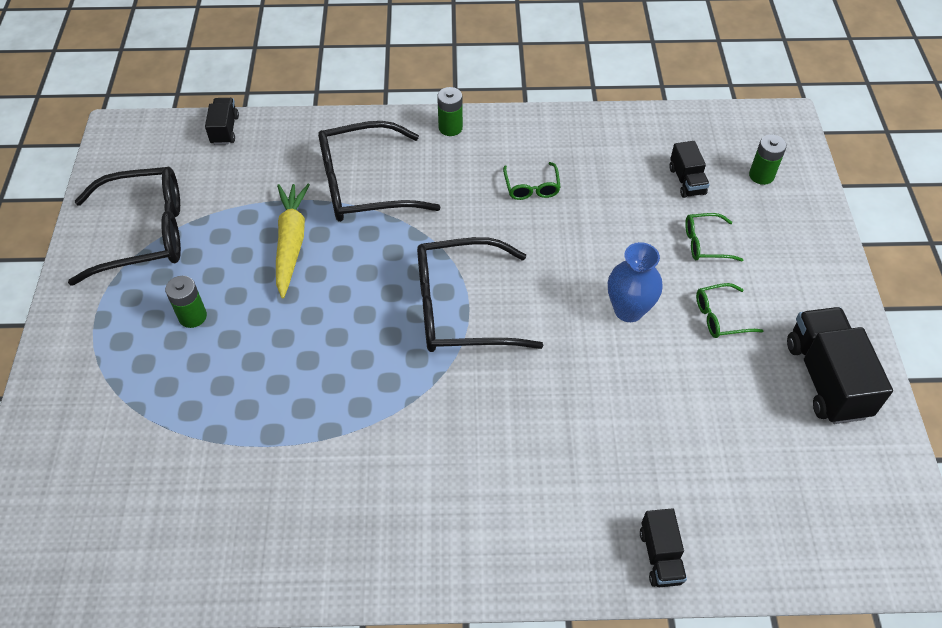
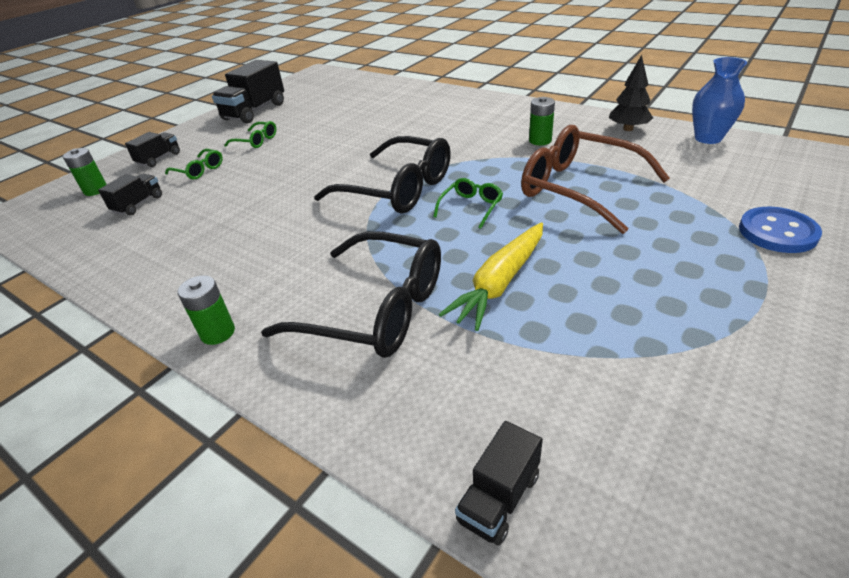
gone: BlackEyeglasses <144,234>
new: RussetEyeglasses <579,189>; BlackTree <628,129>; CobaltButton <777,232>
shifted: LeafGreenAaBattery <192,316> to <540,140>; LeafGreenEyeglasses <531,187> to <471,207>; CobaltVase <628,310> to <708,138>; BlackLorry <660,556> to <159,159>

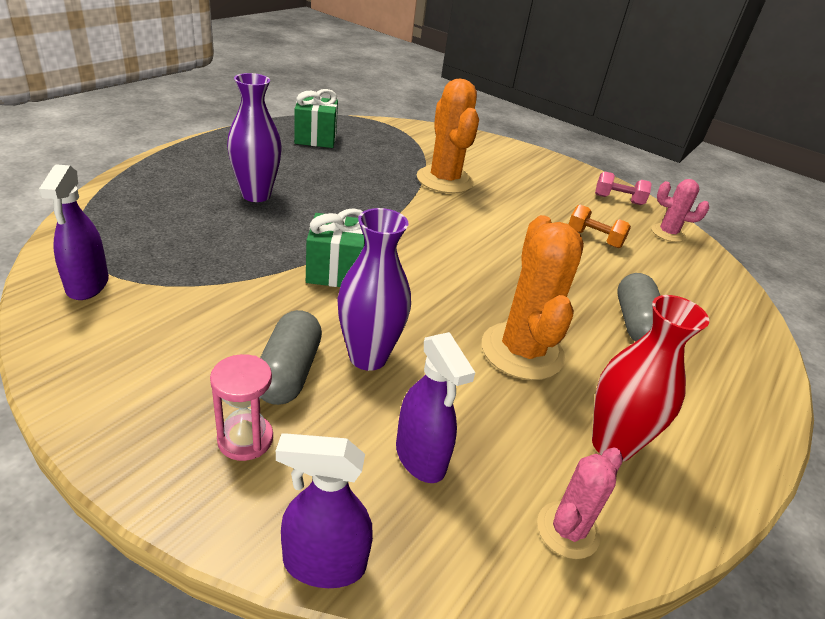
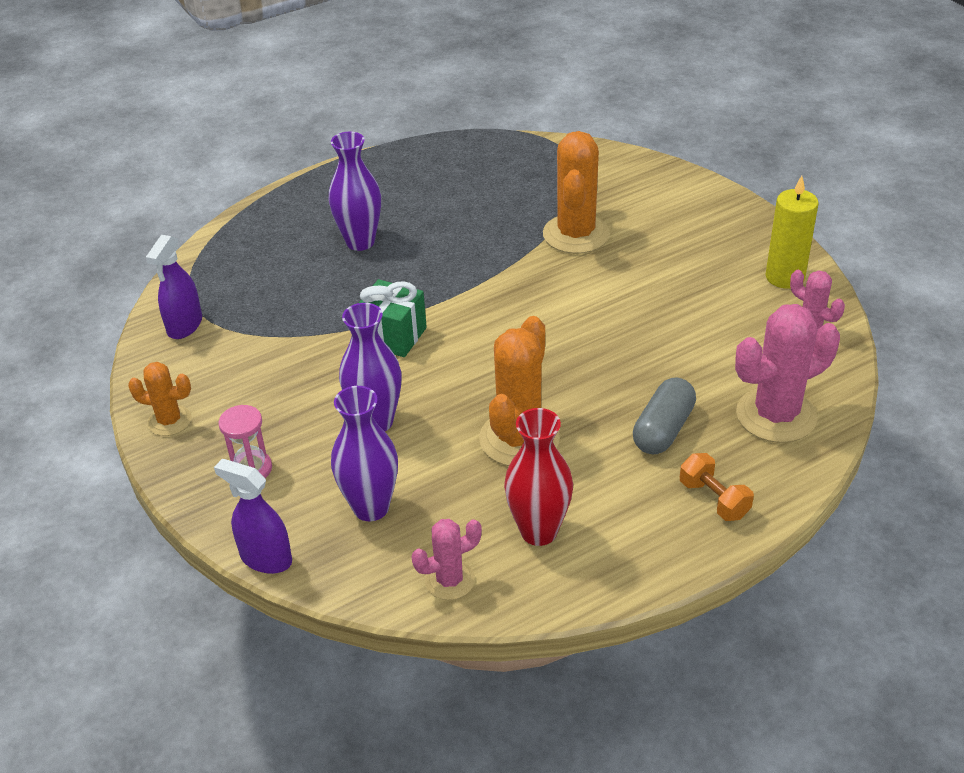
gone: GreyCapsule <288,372>; LeafGreenWrappedGift <315,138>
new: BrightOrangeSaguaroCactus <169,421>; RosePinkSaguaroCactus <776,415>
shifted: BrightOrangeFreeWeight <594,239> to <714,499>
swapped: RoyalPurpleSprayer <420,457> to RoyalPurpleVase <371,507>; RosePinkFreeWeight <618,200> to GoldenCandle <785,277>

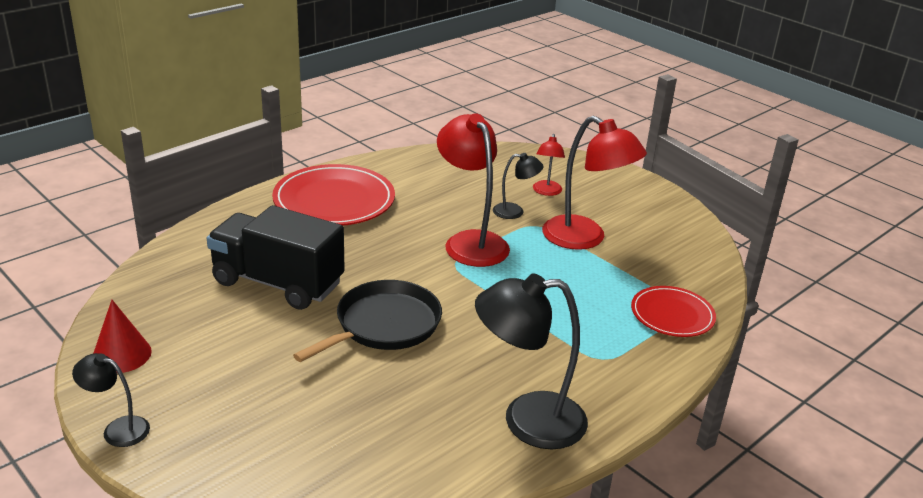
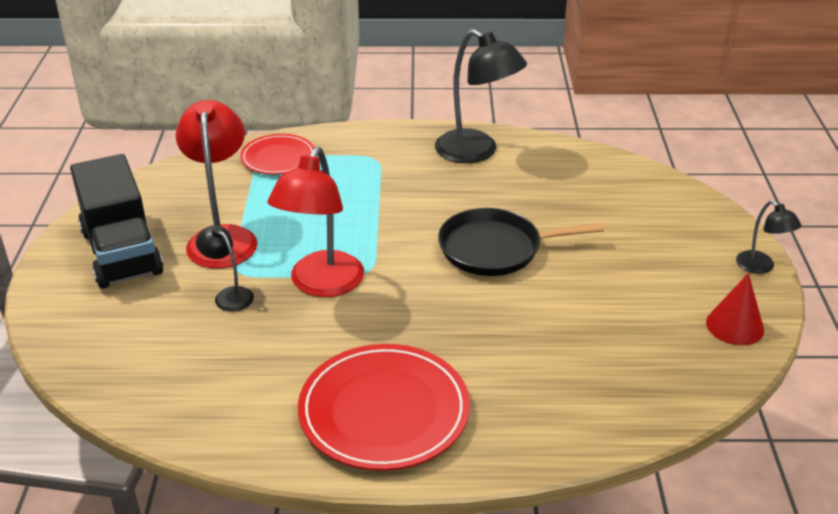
gone: ScarletReadingLamp <546,192>
shifted: BlackLorry <277,283> to <122,252>

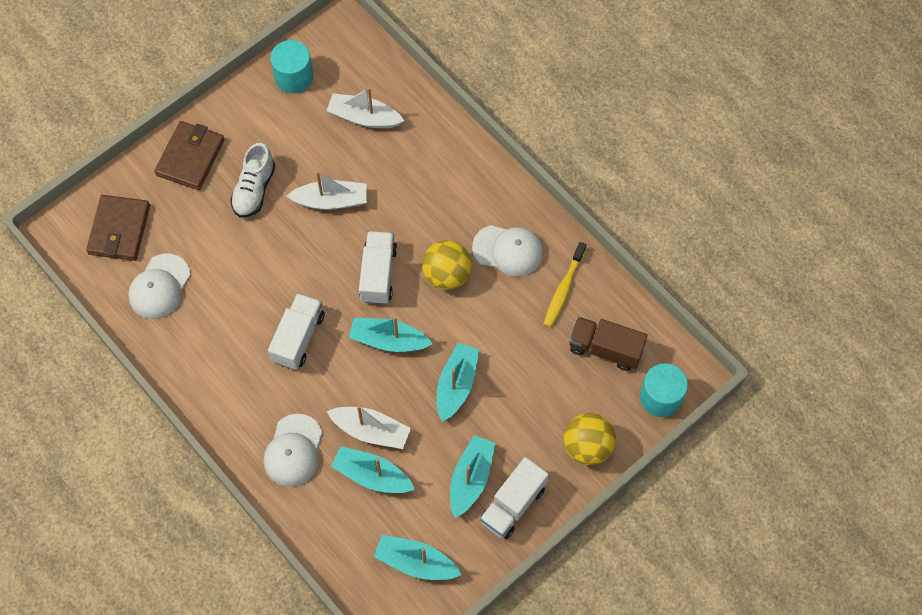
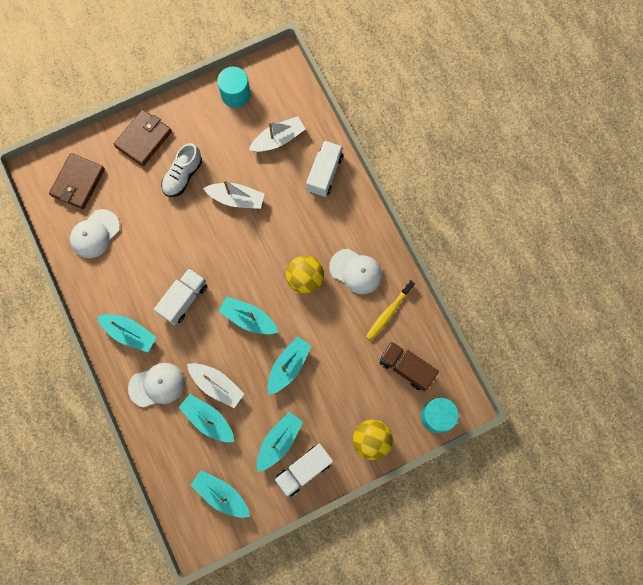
new: AquaBoat <130,333>
shifted: SnowWhiteLorry <378,274> to <324,173>
rotated: SnowWhitePeakedCap <293,451> = <157,385> 135 degrees counterclockwise; SnowWhiteBoat <364,117> = <278,139> 120 degrees clockwise

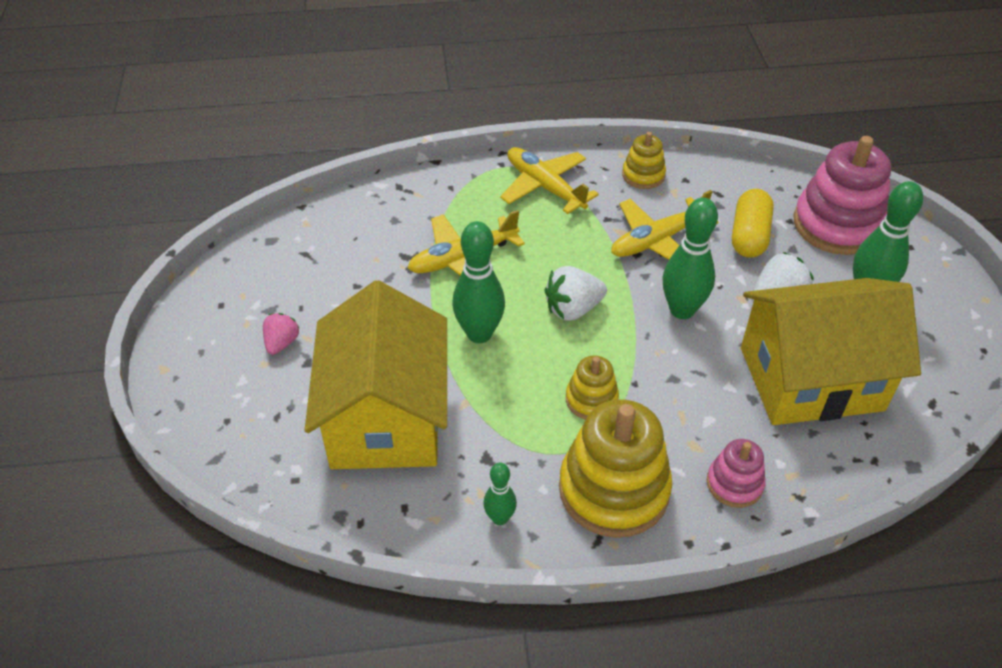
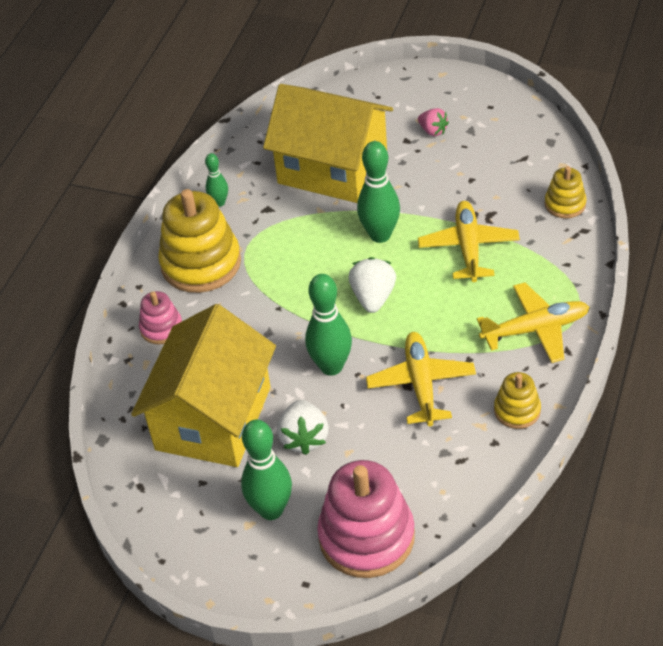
gone: GoldenCapsule <749,236>
shifted: GoldenStackingToy <591,399> to <565,204>

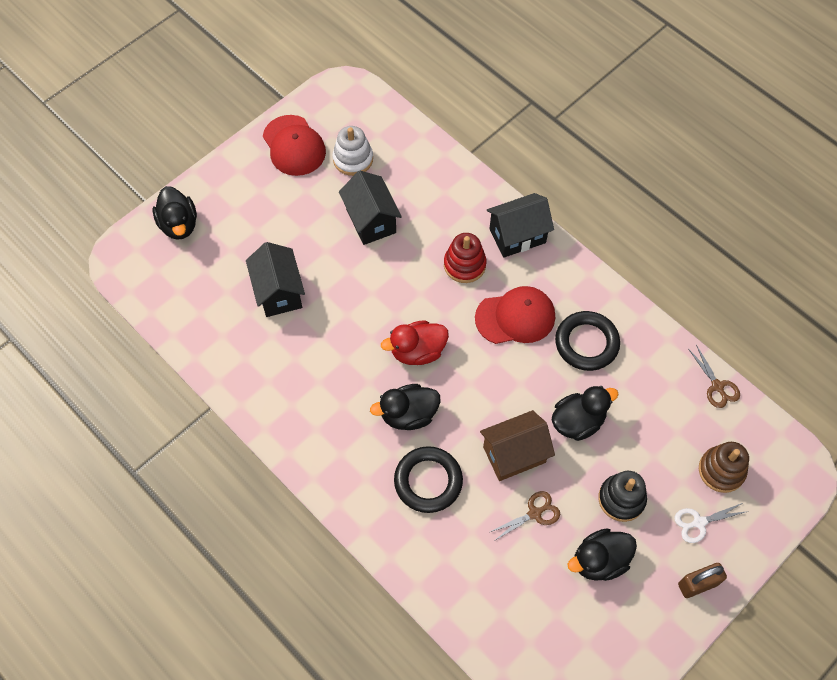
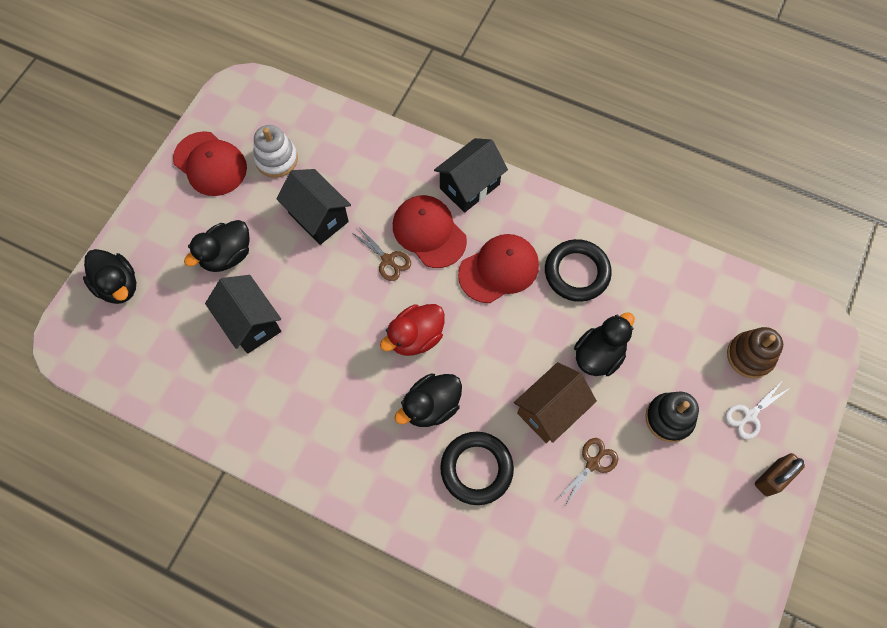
shifted: BlackRubberDuck <599,561> to <227,255>; RussetScissors <717,386> to <388,260>
swapped: ScarletStackingToy <464,265> to ScarletPeakedCap <429,232>

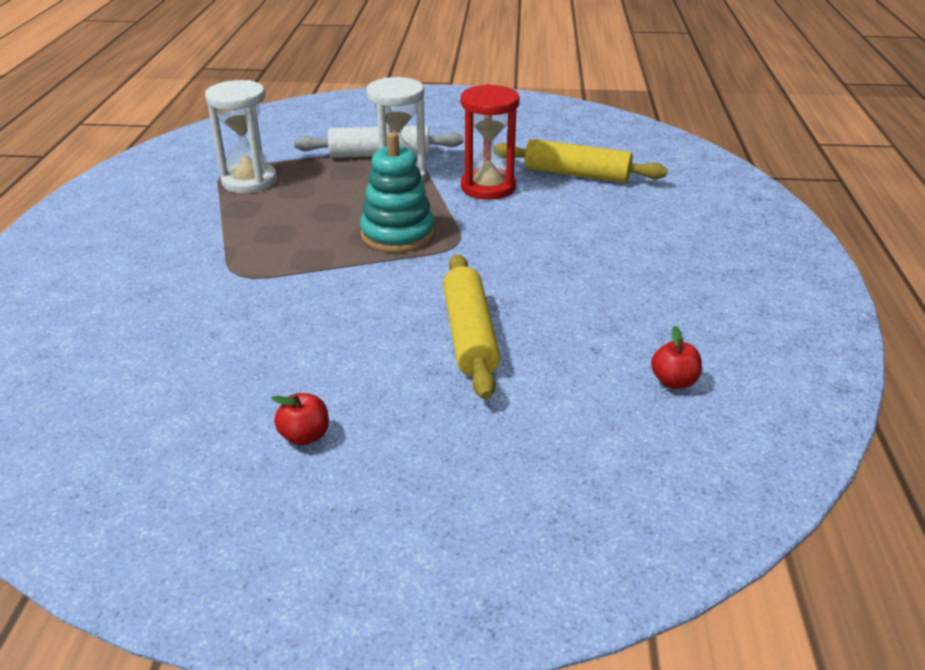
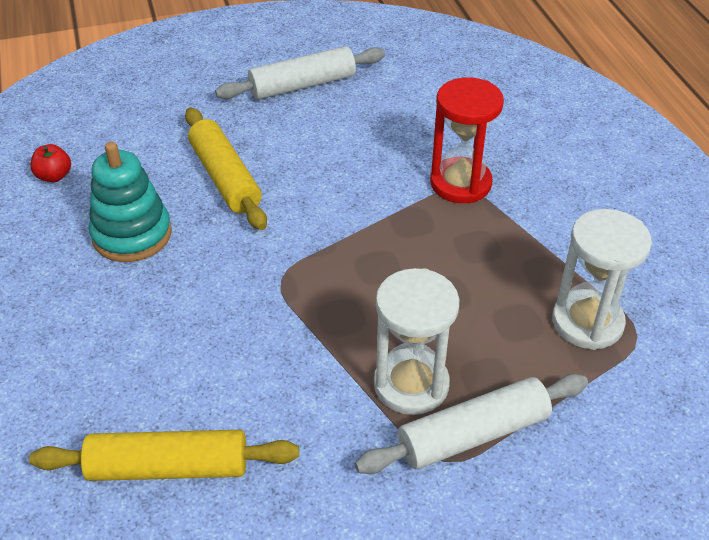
shifted: AquaStackingToy <397,234> to <132,235>; ScarletHourglass <488,187> to <460,183>
swapped: ScarletToyApple <305,436> to SnowWhiteDoughRoller <302,85>

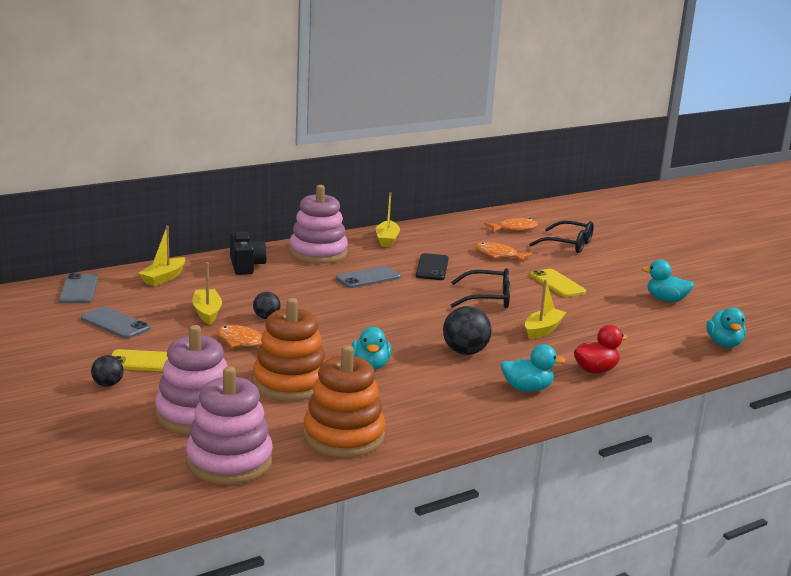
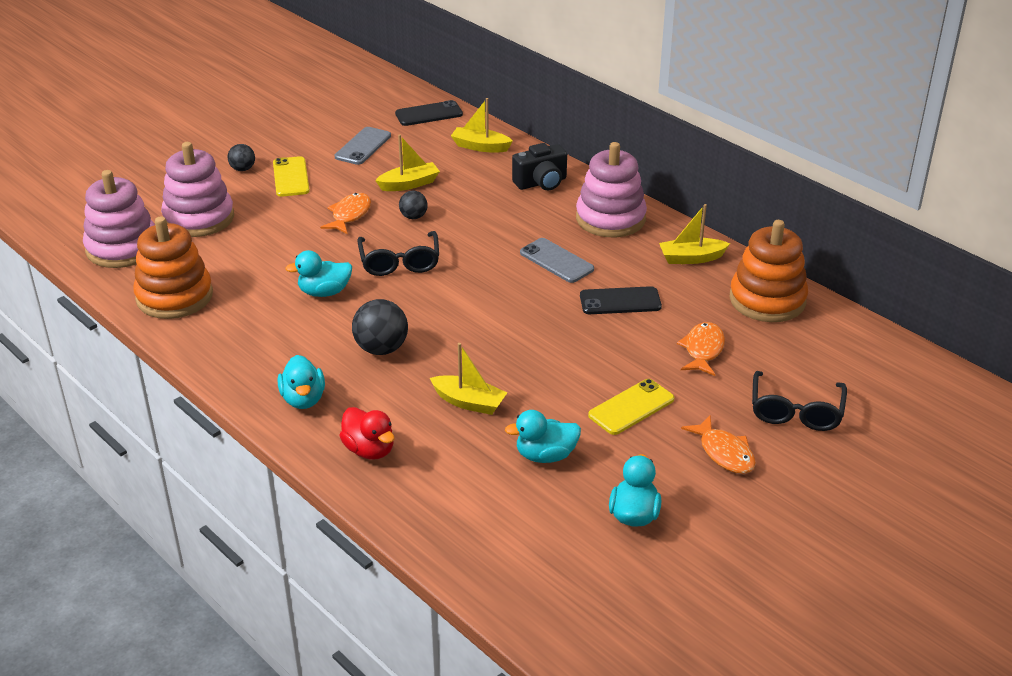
shifted: BrightOrangeStackingToy <290,383> to <767,300>; BlackEyeglasses <488,298> to <399,262>; BrightOrangeFishFigure <514,229> to <724,453>; AquaRubberDuck <724,344> to <545,455>
repainted: GreyMobilePhone <79,289> to BlackMobilePhone <429,114>

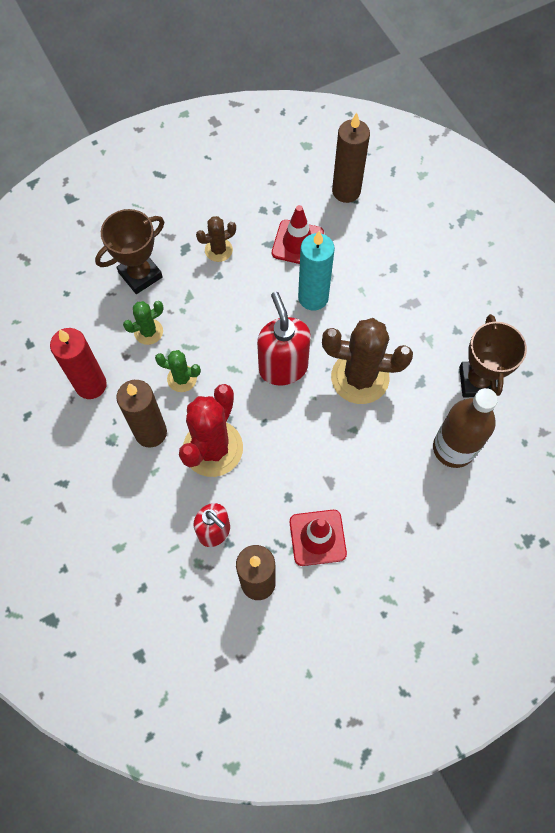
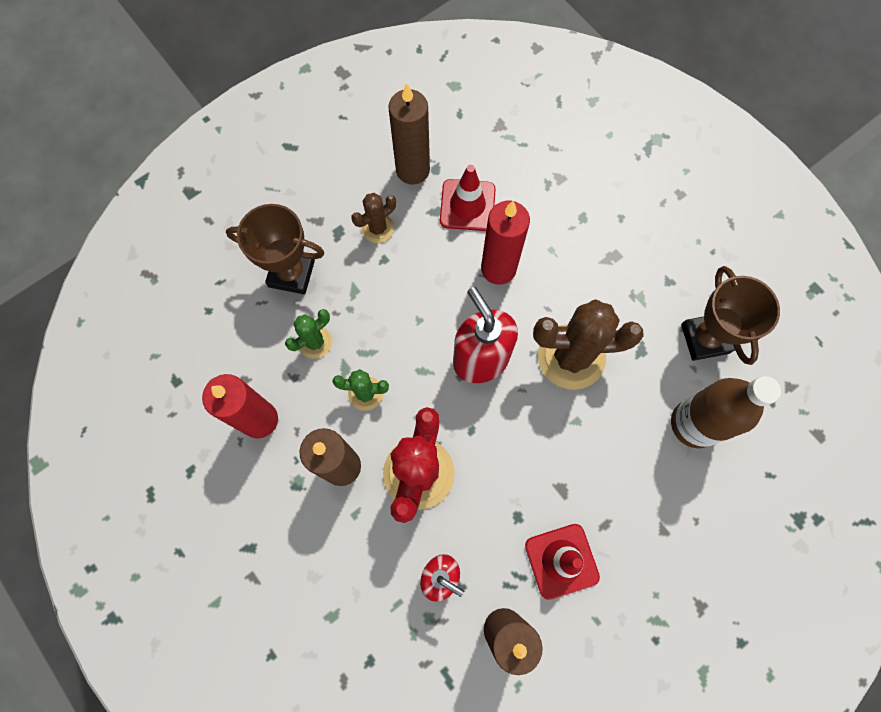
shifted: RussetCandle <346,191> to <412,170>
repainted: AquaCandle <313,297> to ScarletCandle <498,268>
rotated: RussetAwardCup <140,275> = <291,273> 60 degrees clockwise

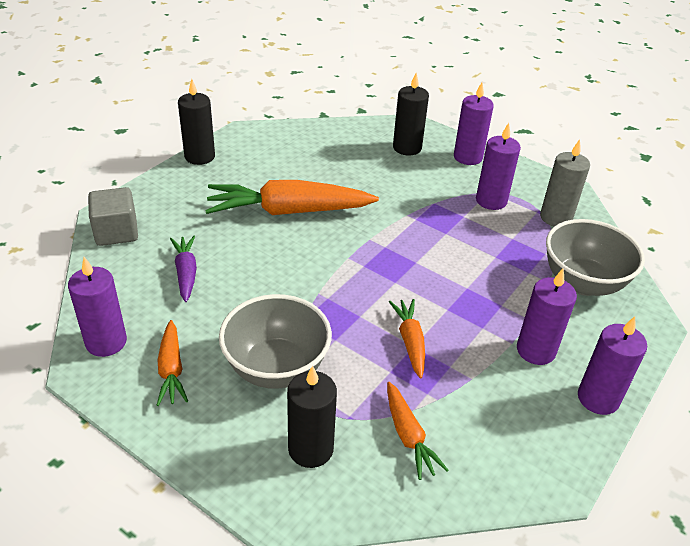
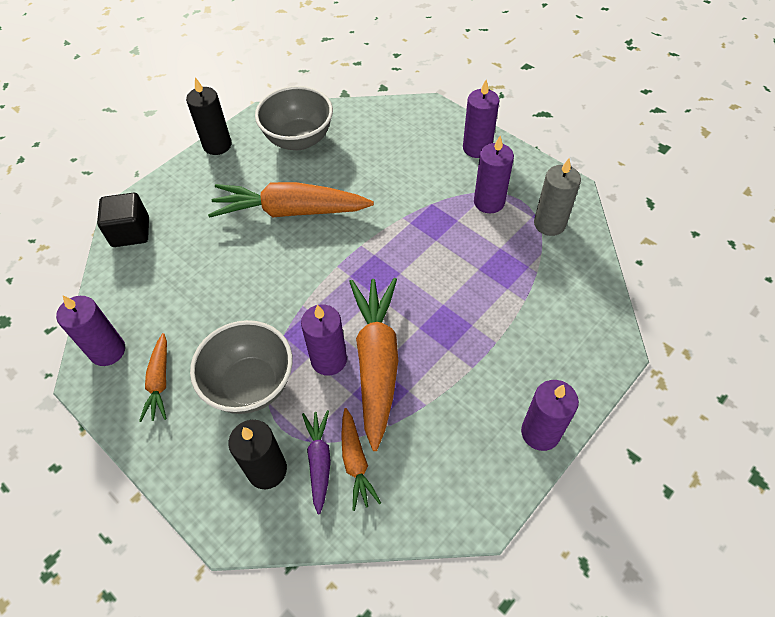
gone: BlackCandle <407,148>
shifted: RoyalPurpleCarrot <186,273> to <319,461>; RoyalPurpleCandle <536,350> to <329,360>; GreyBowl <582,282> to <299,139>
repainted: GreySolidCube <116,232> to BlackSolidCube <131,232>
scaled: BrightOrangeCarrot <410,341> = <377,362> x1.96

